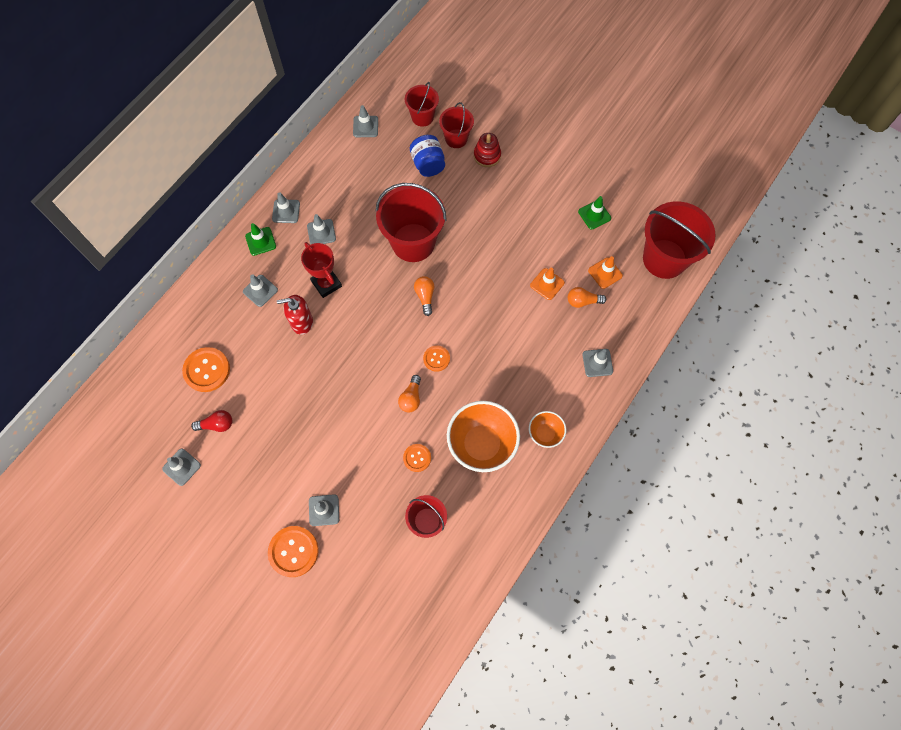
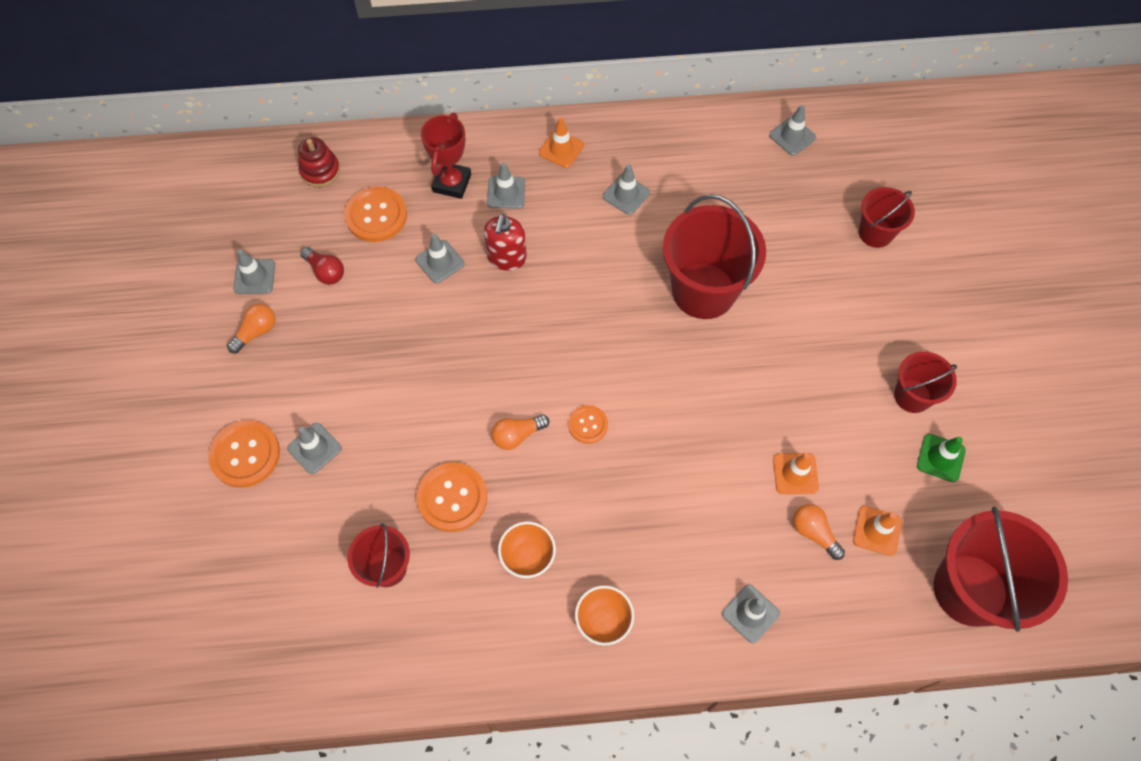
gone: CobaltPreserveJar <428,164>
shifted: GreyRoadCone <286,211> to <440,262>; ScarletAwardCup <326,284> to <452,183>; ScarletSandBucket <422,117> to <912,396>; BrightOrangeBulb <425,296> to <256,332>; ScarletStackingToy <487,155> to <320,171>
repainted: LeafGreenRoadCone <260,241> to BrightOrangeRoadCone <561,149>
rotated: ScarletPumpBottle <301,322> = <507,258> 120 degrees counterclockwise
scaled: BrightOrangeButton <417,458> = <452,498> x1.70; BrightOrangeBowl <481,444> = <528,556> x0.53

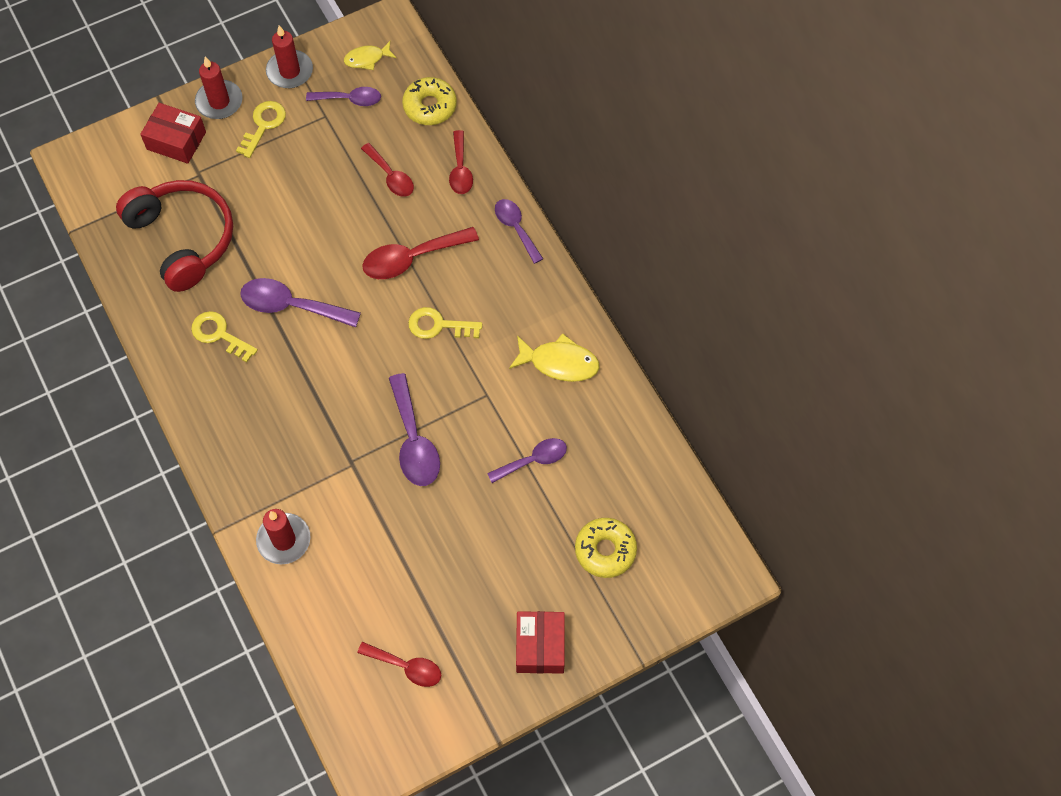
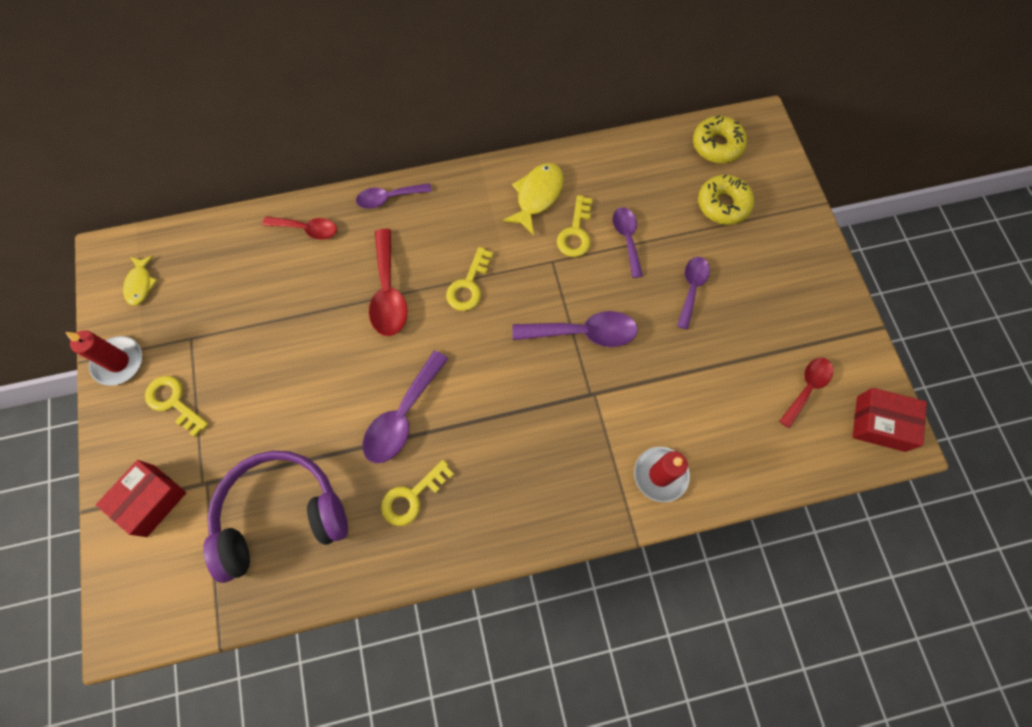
gone: ScarletCandle <219,102>; ScarletTeaspoon <391,176>
new: GoldenKey <575,232>
shifted: RoyalPurpleTeaspoon <350,99> to <691,288>; GoldenDonut <430,106> to <717,145>; ScarletPackage <540,646> to <880,423>
repainted: ScarletOverEarHeadphones <182,239> to RoyalPurpleOverEarHeadphones <281,516>

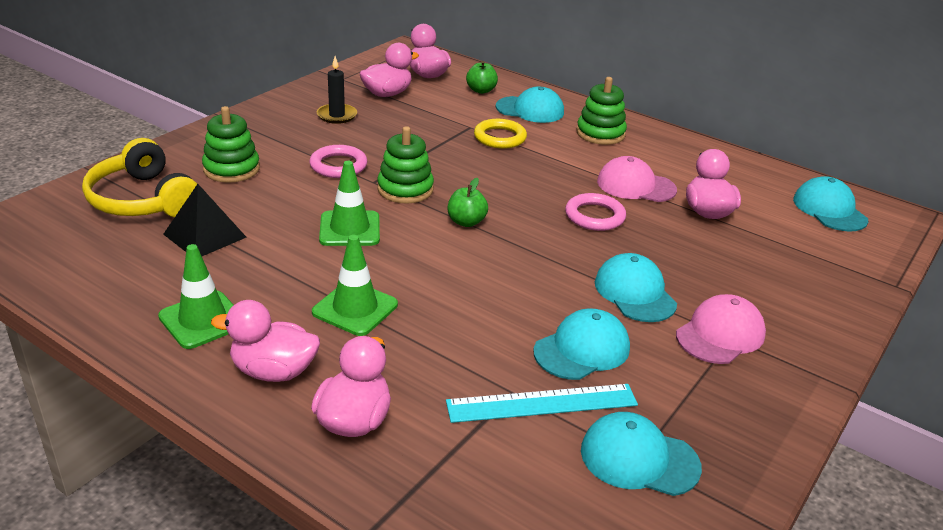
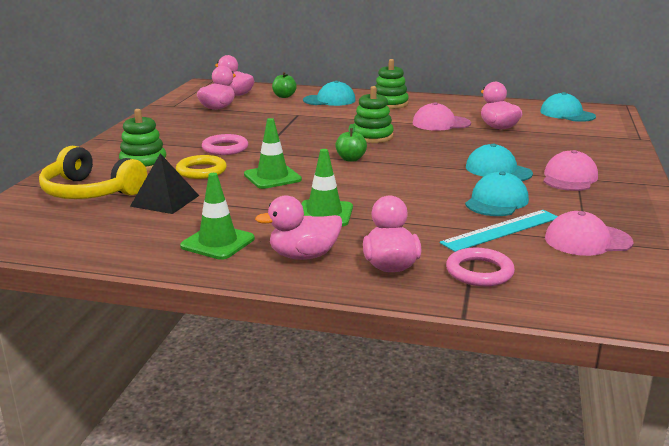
gone: BlackCandle <337,115>
shifted: LeafGreenStackingToy <405,189> to <372,136>; GoldenRing <500,137> to <201,171>; RosePinkRing <594,216> to <479,272>
repainted: AquaPeakedCap <639,458> to RosePinkPeakedCap <587,240>

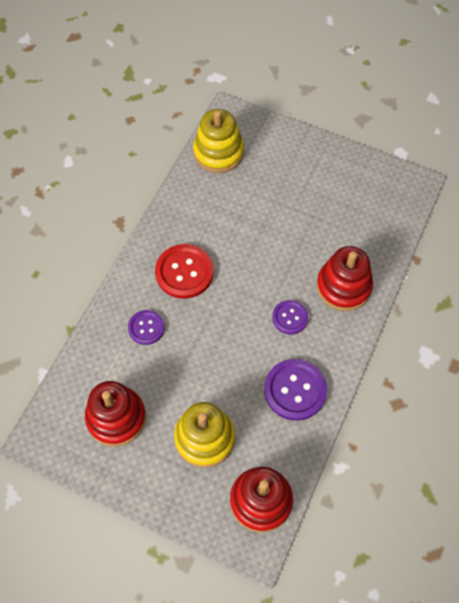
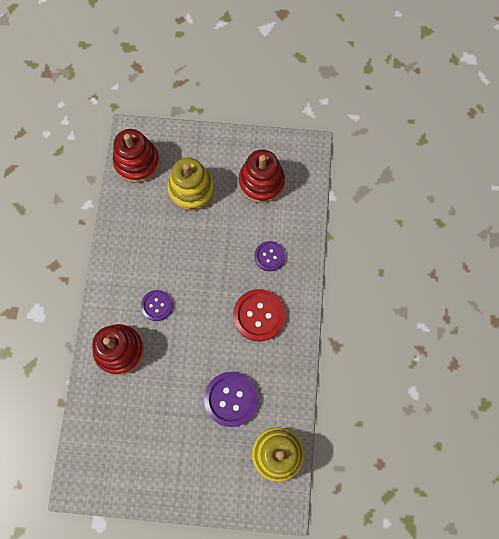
shifted: RoyalPurpleButton <295,390> to <231,399>

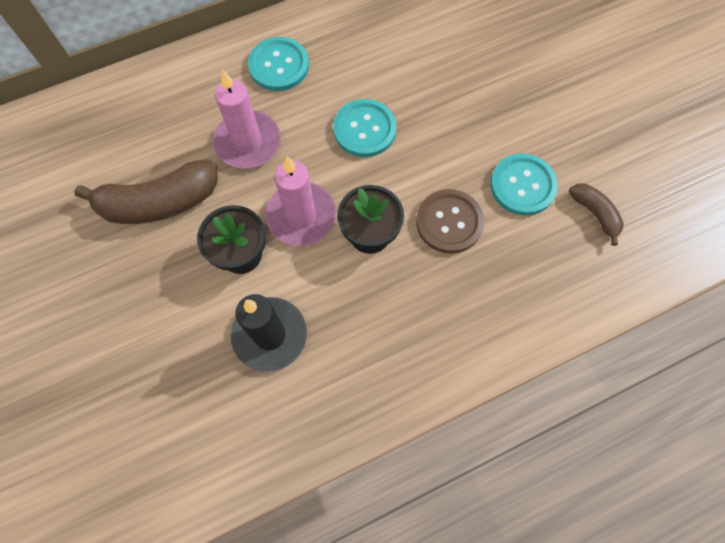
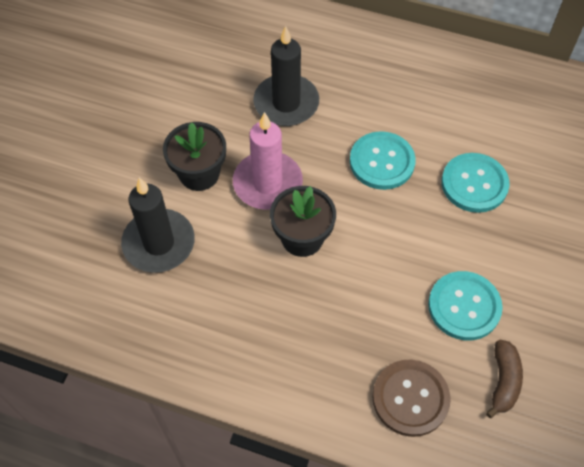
gone: RussetBanana <159,202>
shifted: AquaButton <279,66> to <474,184>; RussetButton <449,222> to <410,398>
repainted: RosePinkCandle <248,142> to BlackCandle <286,103>

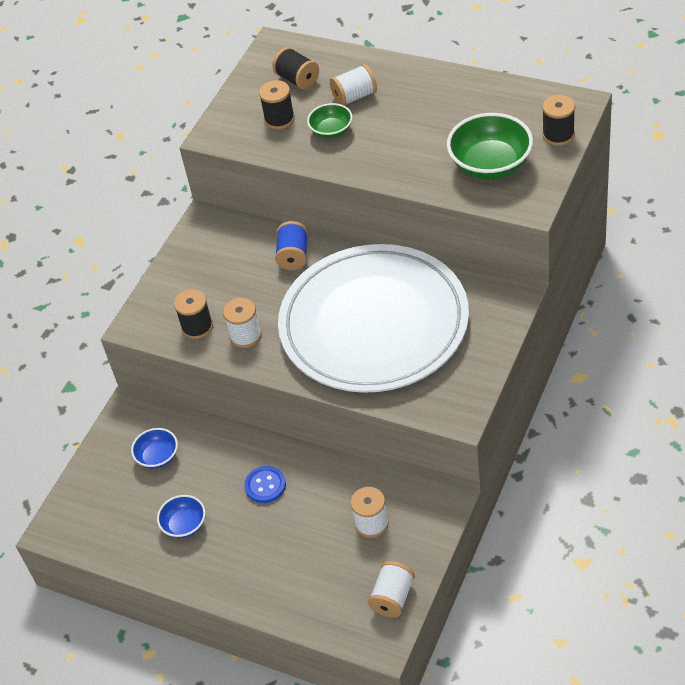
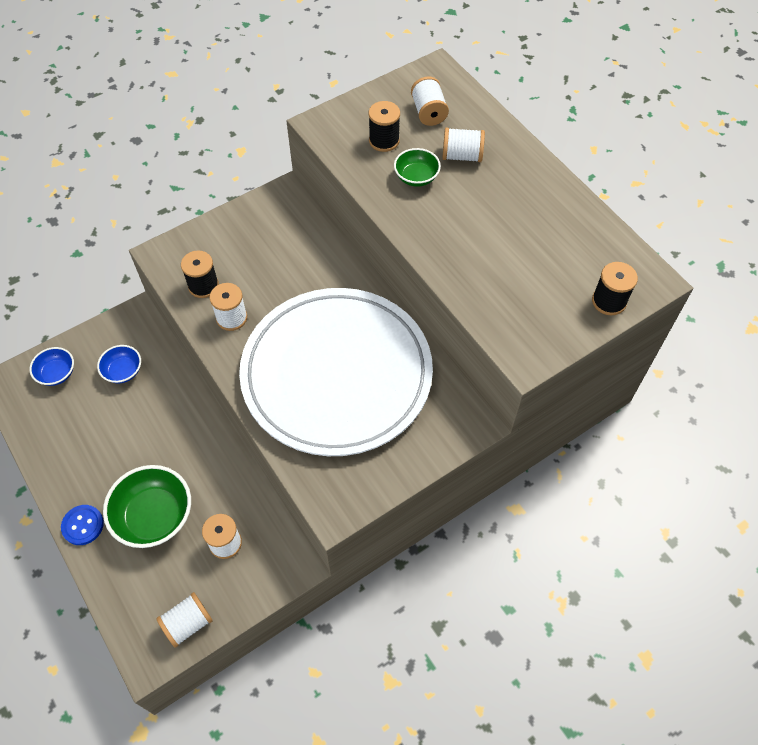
gone: CobaltReelOfThread <293,256>
shifted: CobaltBowl <184,525> to <57,373>; CobaltButton <265,485> to <83,525>; LeafGreenBowl <490,165> to <154,516>
repainted: BlackReelOfThread <297,79> to SnowWhiteReelOfThread <428,112>

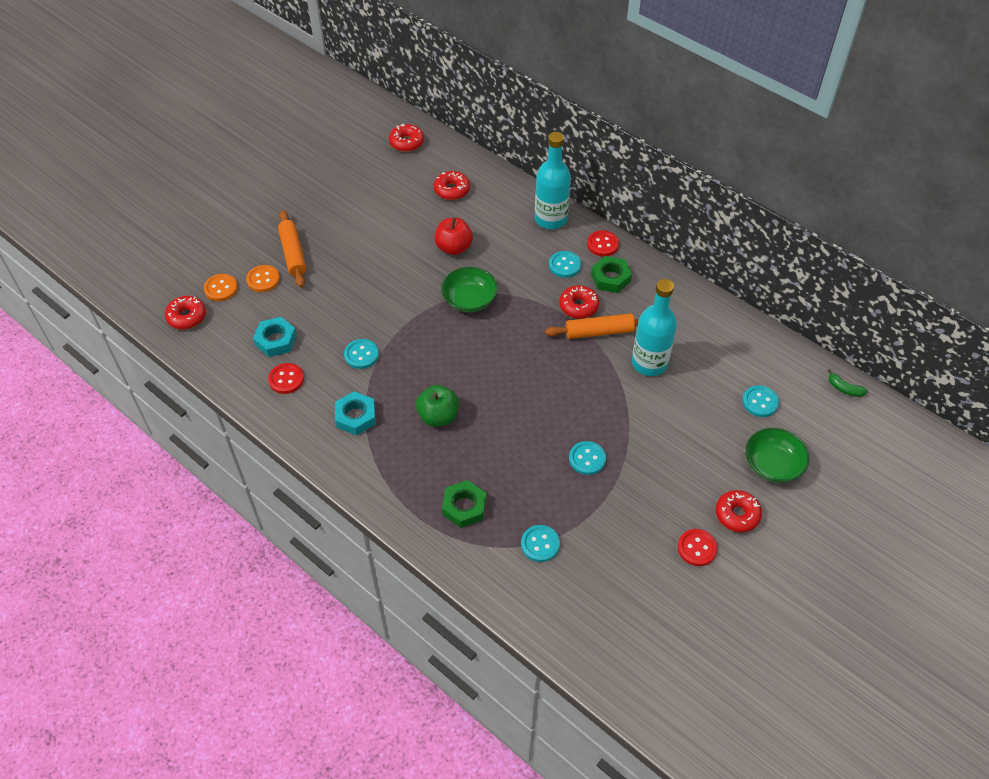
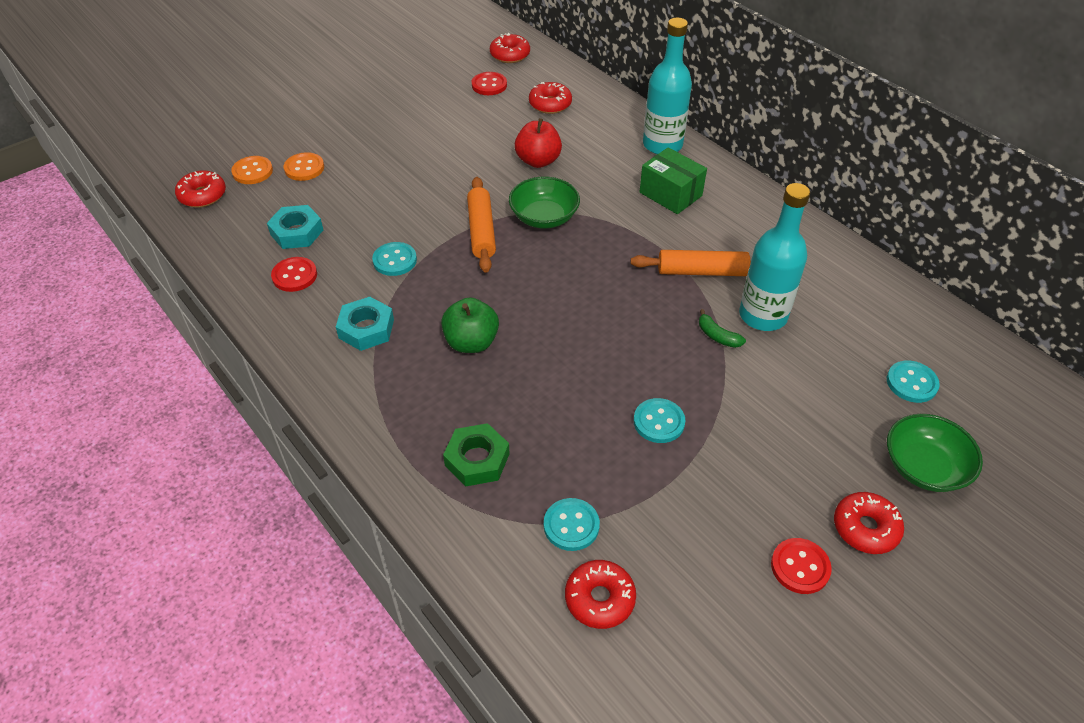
gone: LeafGreenNut <610,278>
shifted: BrightOrangeDoughRoller <293,253> to <481,231>; ScarletDonut <578,306> to <599,599>; ScarletButton <602,244> to <489,85>; LeafGreenBanana <844,388> to <717,336>
swapped: AquaButton <564,265> to LeafGreenPackage <670,194>

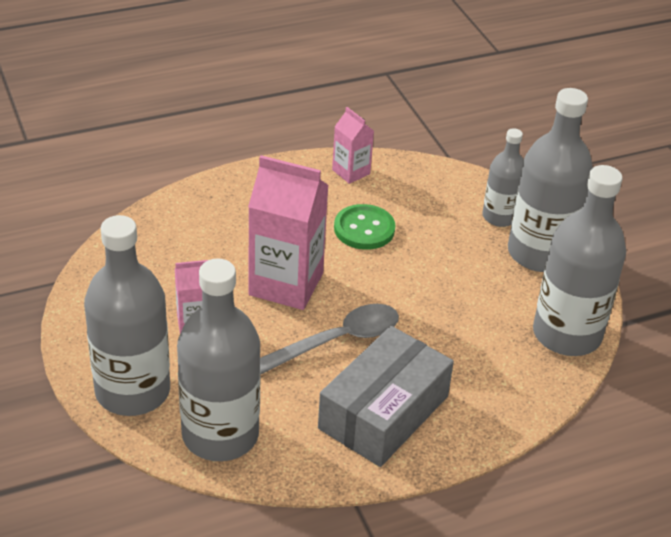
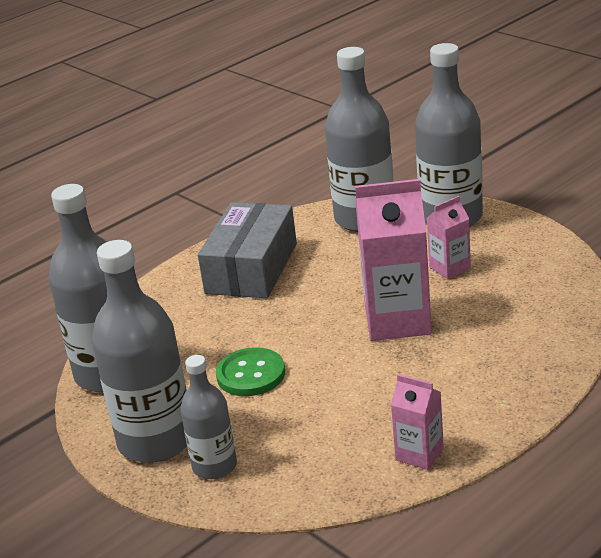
gone: GreyTeaspoon <336,341>
shifted: LeafGreenButton <364,229> to <251,374>

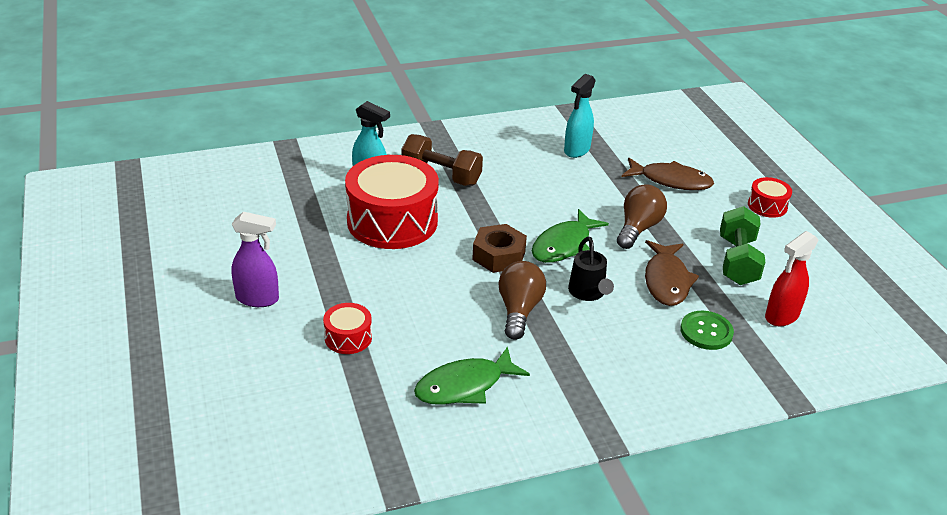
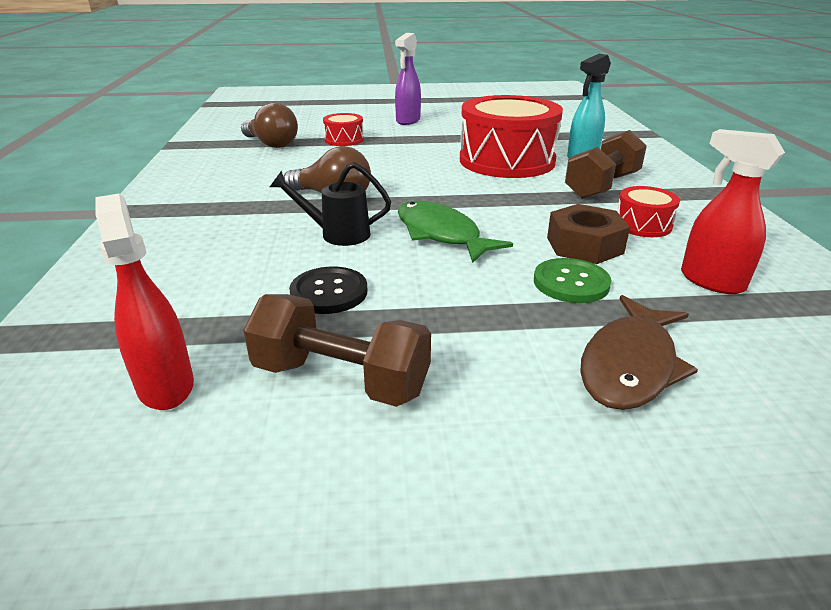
gone: LeafGreenFishFigure <464,386>
shifted: RussetNut <498,256> to <584,245>; RussetBulb <638,228> to <271,144>; LeafGreenButton <706,332> to <571,283>; ScarletDrum <767,206> to <643,225>
swapped: RussetFishFigure <666,281> to BlackButton <329,292>
repainted: AquaSprayer <576,150> to ScarletSprayer <711,281>; LeafGreenFreeWeight <737,261> to RussetFreeWeight <341,379>

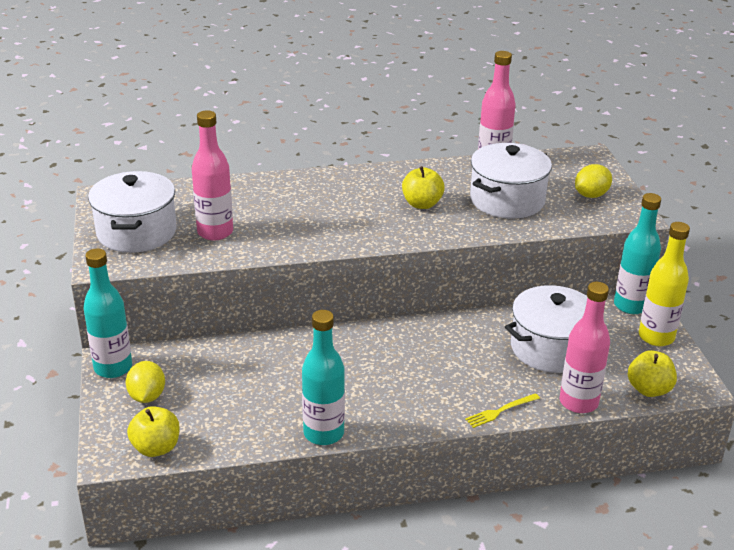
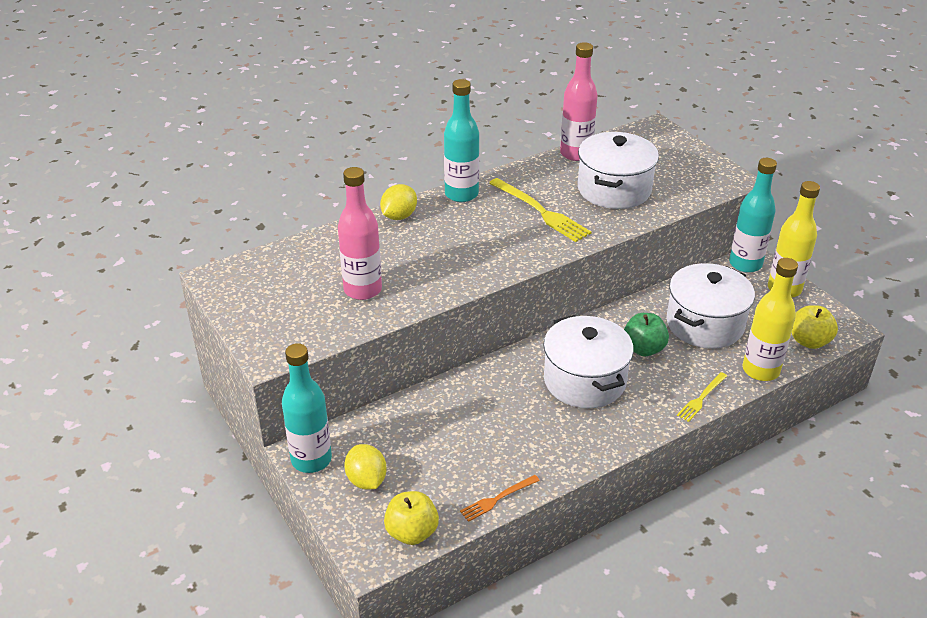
new: BrightOrangeDinnerFork <497,499>; LeafGreenToyApple <643,349>
shifted: SnowWhiteStockpot <136,232> to <584,380>; AquaFlask <323,433> to <461,194>; GoldenCitrusFruit <591,195> to <399,216>
swapped: GoldenToyApple <422,204> to GoldenDinnerFork <540,211>
repainted: RosePinkFlask <578,402> to GoldenFlask <760,370>

